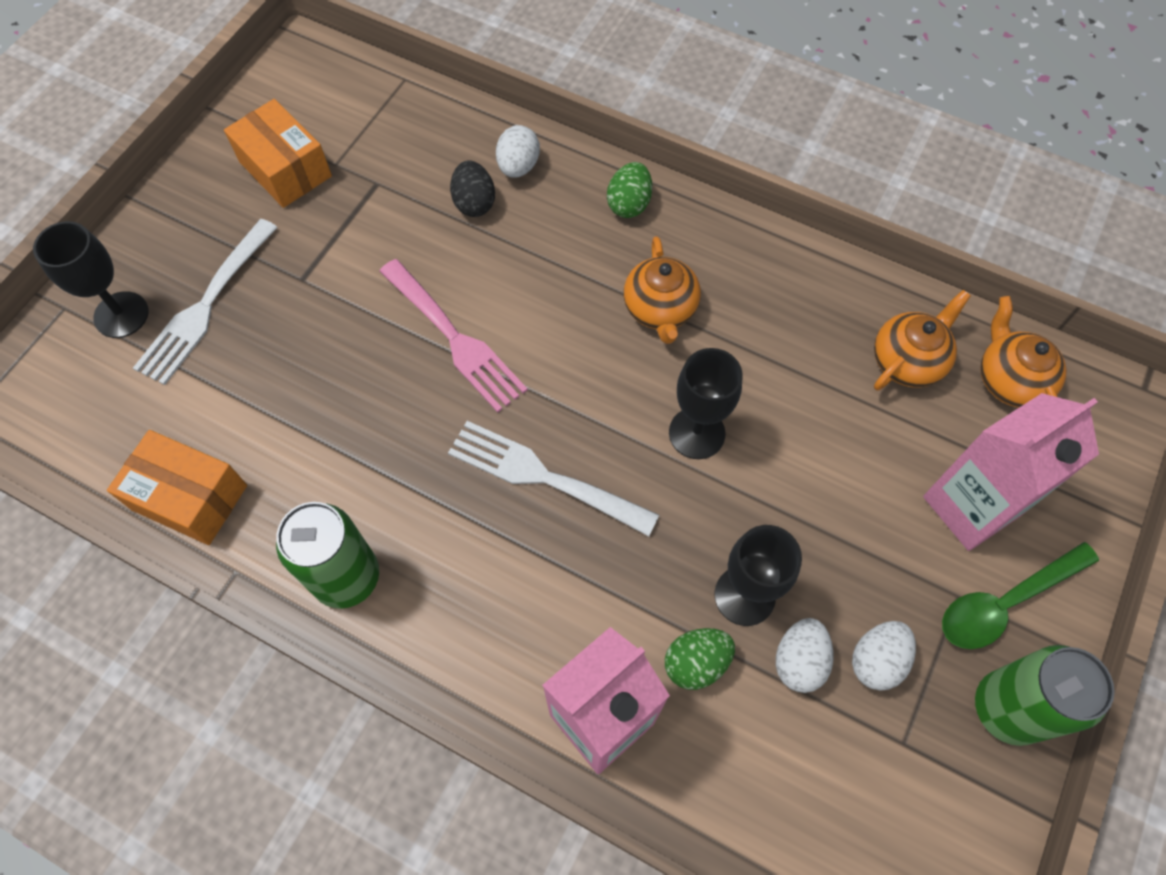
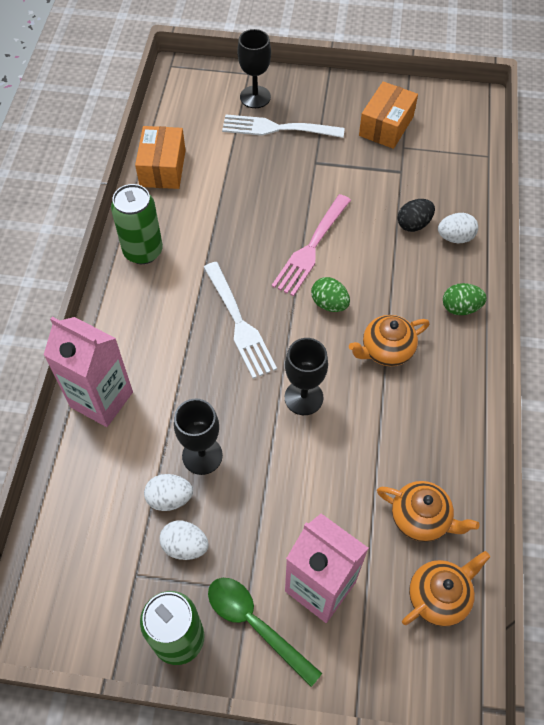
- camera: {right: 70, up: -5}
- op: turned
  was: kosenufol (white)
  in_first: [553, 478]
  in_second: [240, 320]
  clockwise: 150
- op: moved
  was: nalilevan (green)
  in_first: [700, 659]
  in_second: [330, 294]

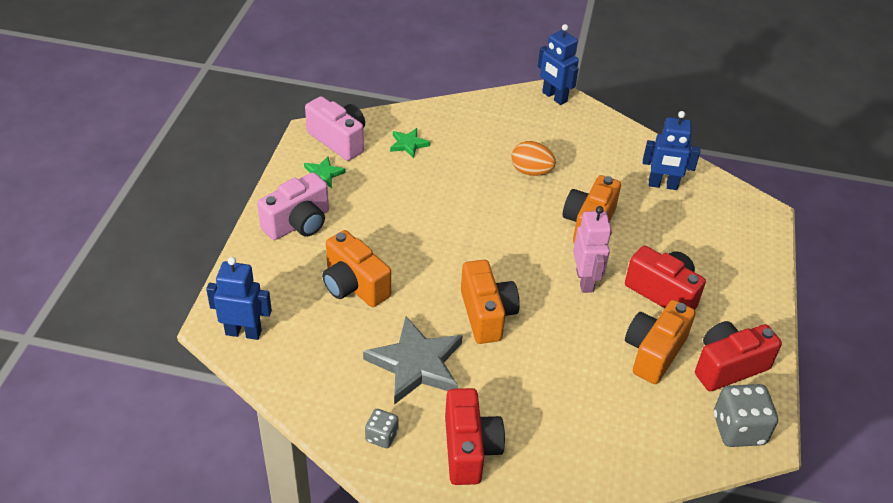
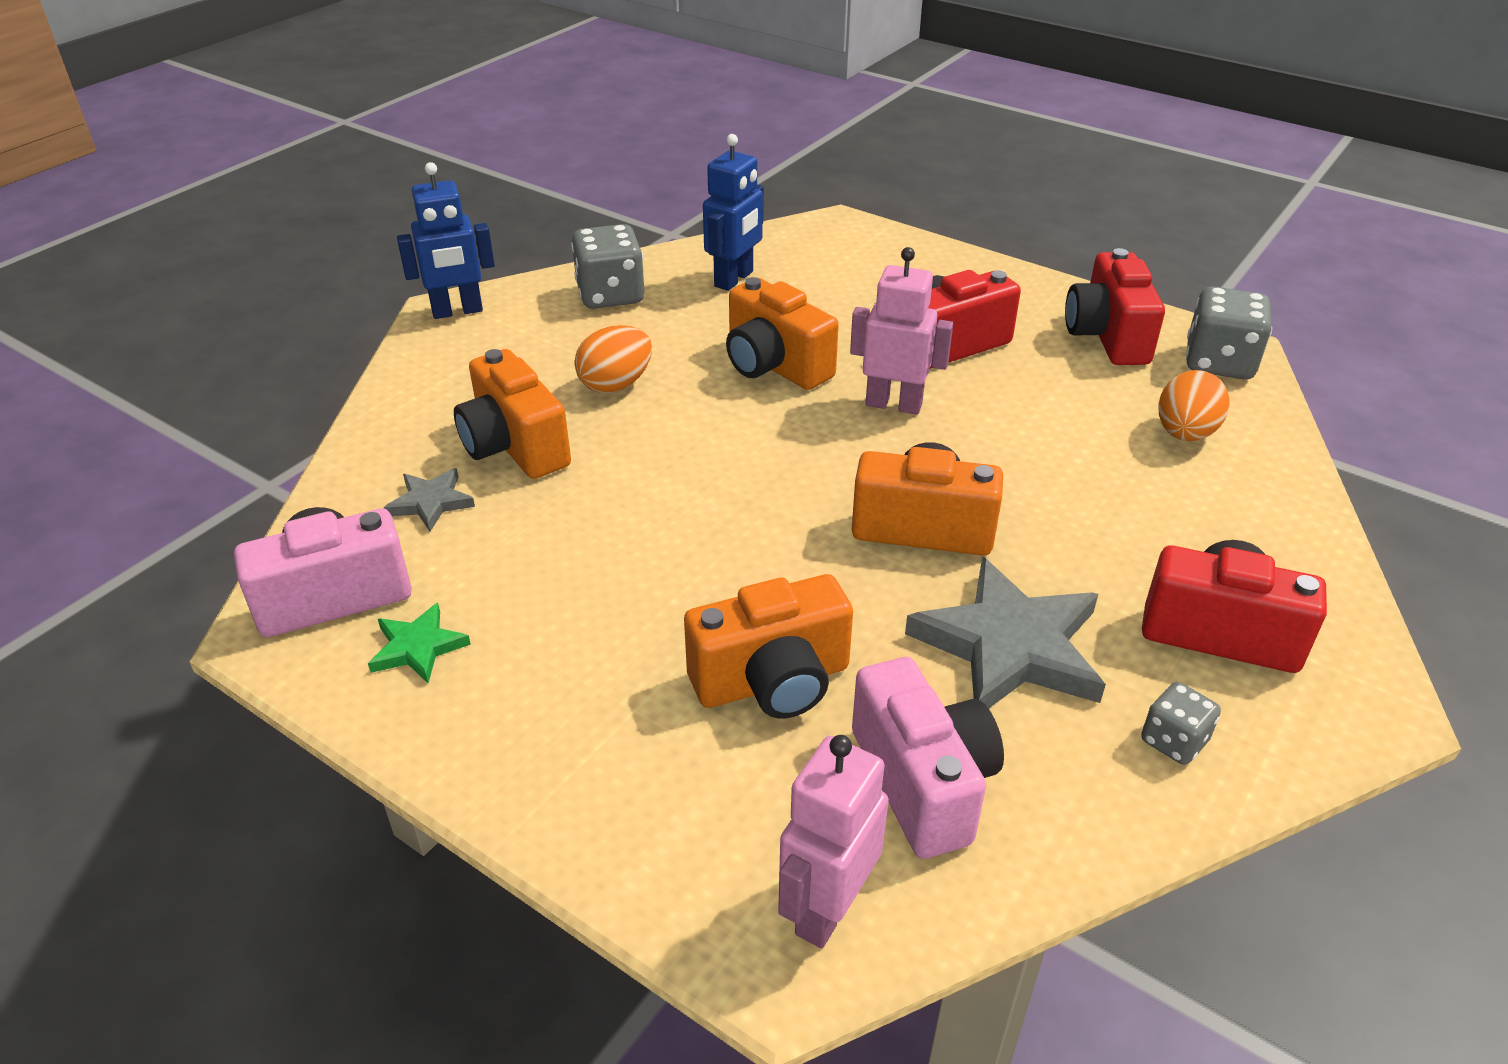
- camera: {right: -65, up: -5}
- op: recoloured
  was: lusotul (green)
  now: lusotul (grey)
  in_first: [410, 143]
  in_second: [429, 500]
- op: moved
  was: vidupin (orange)
  in_first: [660, 342]
  in_second: [512, 414]
- op: added
  now: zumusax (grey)
  in_second: [608, 266]
- op: recoloured
  was: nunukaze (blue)
  now: nunukaze (pink)
  in_first: [239, 298]
  in_second: [833, 841]
- op: moved
  was: vidupin (pink)
  in_first: [293, 206]
  in_second: [928, 758]
- op: added
  now: nalilevan (orange)
  in_second: [1194, 405]

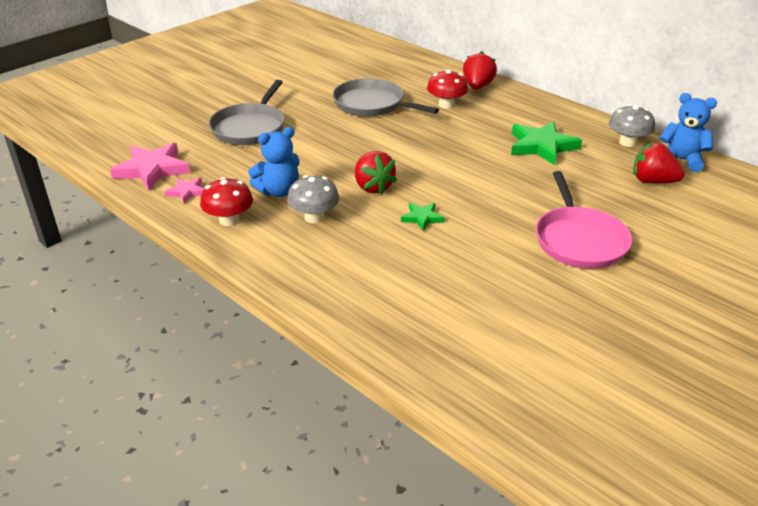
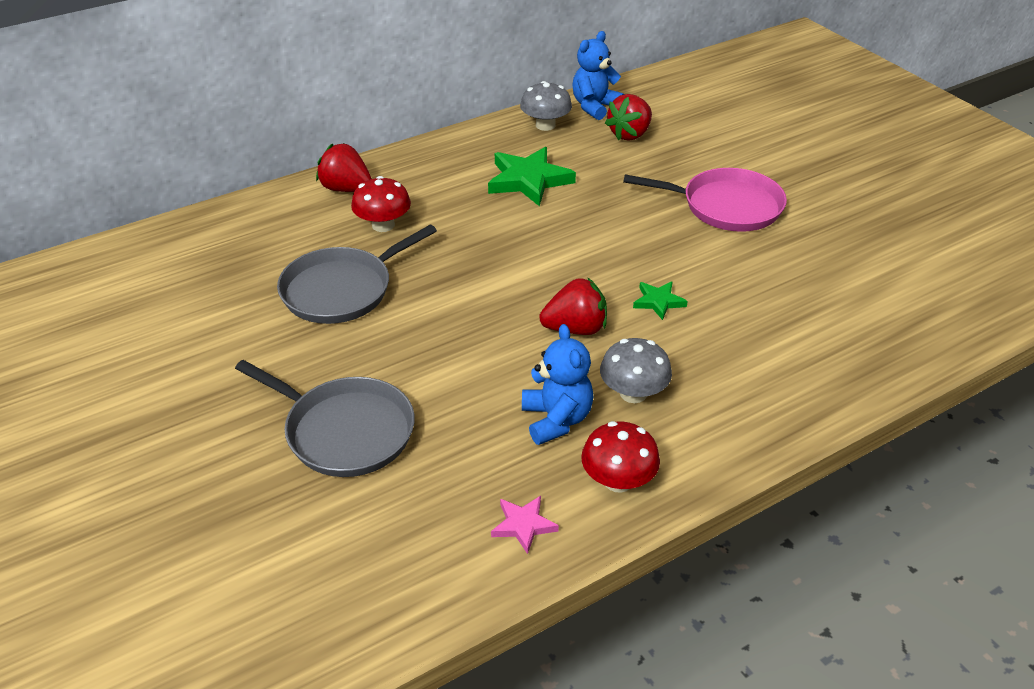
- camera: {right: -75, up: 5}
- op: removed
  was: lusotul (pink)
  in_first: [150, 166]

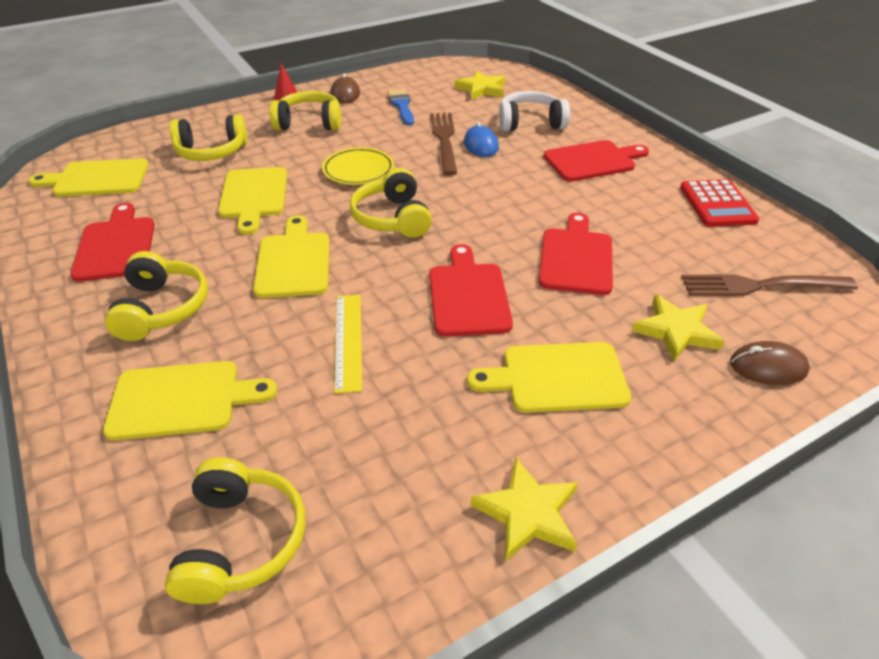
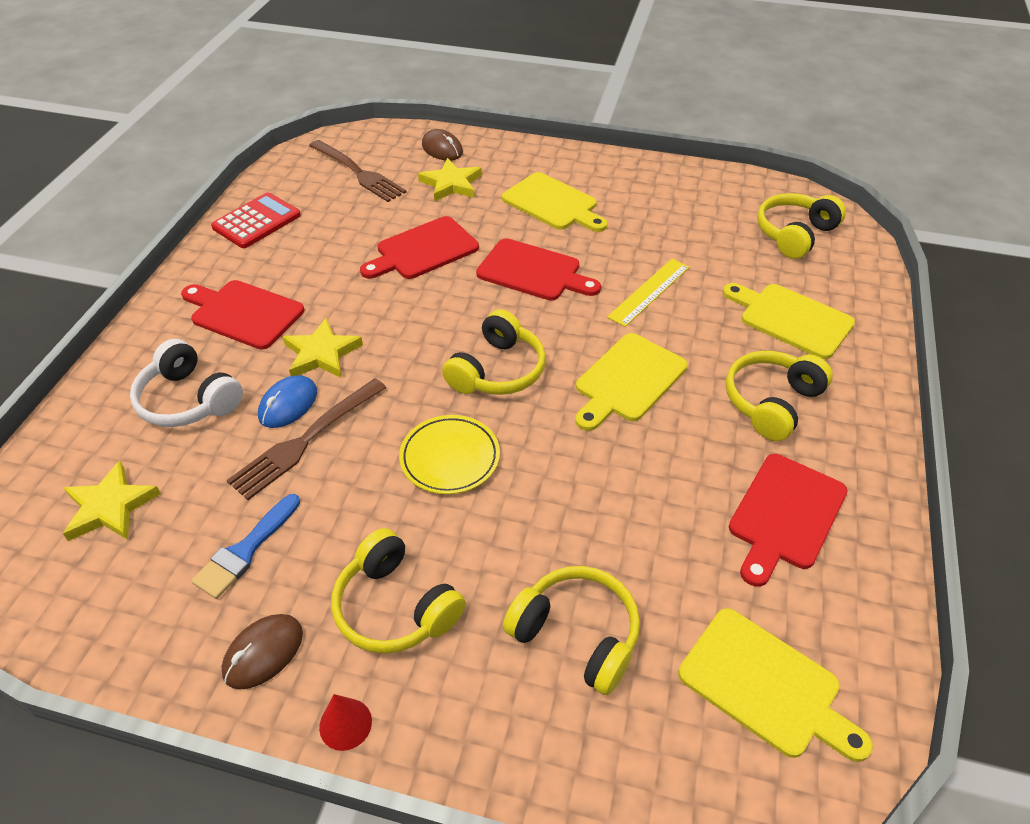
- camera: {right: -135, up: 5}
- op: moved
  was: lusotul (yellow)
  in_first: [524, 509]
  in_second: [323, 348]
- op: turned
  was: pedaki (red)
  in_first: [471, 290]
  in_second: [538, 269]
  clockwise: -105
- op: removed
  was: pedaki (yellow)
  in_first: [252, 201]

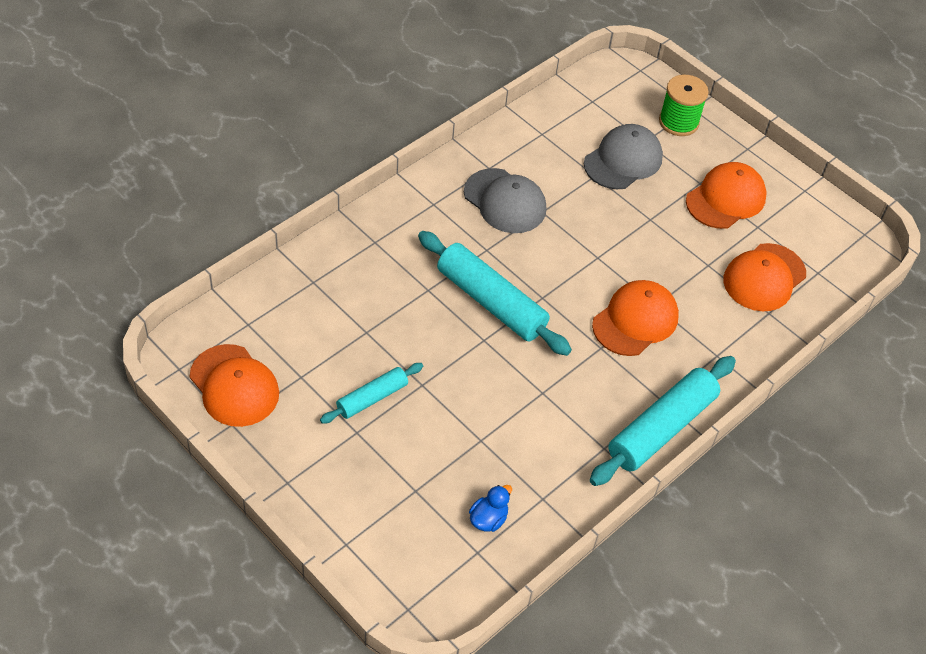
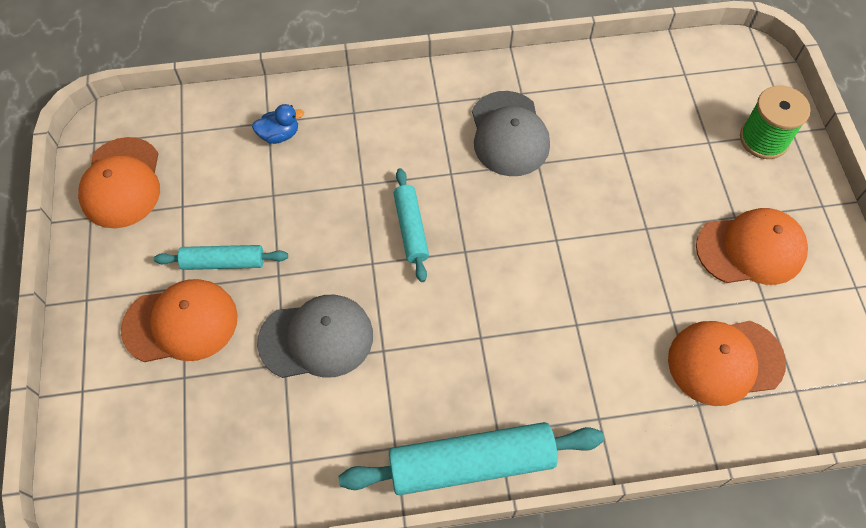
- camera: {right: 40, up: 10}
- op: moved
  was: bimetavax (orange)
  in_first: [635, 318]
  in_second: [179, 320]
- op: moved
  was: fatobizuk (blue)
  in_first: [490, 508]
  in_second: [278, 124]
- op: moved
  was: bimetavax (grey)
  in_first: [623, 156]
  in_second: [315, 336]
- op: resized
  was: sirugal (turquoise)
  in_first: [495, 293]
  in_second: [411, 225]
  ratio: 0.56

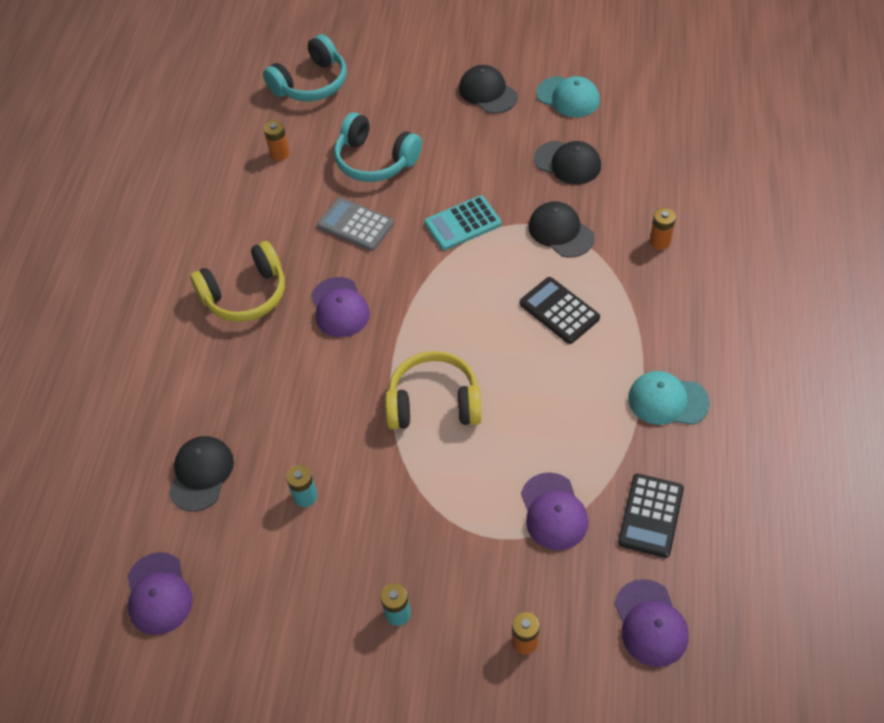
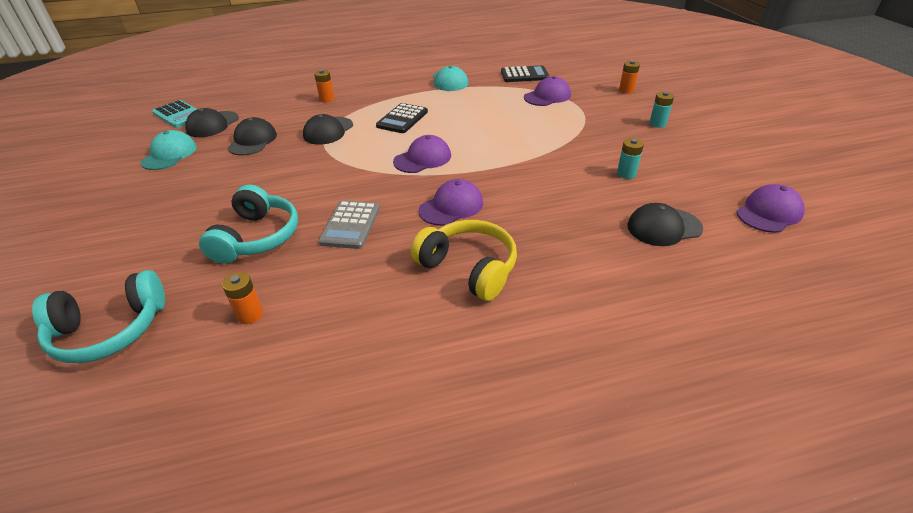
- camera: {right: -115, up: -15}
- op: turned
  was: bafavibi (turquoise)
  in_first: [305, 67]
  in_second: [98, 316]
  clockwise: 135
- op: moved
  was: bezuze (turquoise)
  in_first: [462, 223]
  in_second: [174, 114]
- op: moved
  was: bimetavax (black)
  in_first: [488, 89]
  in_second: [212, 122]
- op: moved
  was: bimetavax (purple)
  in_first: [651, 623]
  in_second: [422, 154]
- op: removed
  was: bafavibi (yellow)
  in_first: [433, 390]

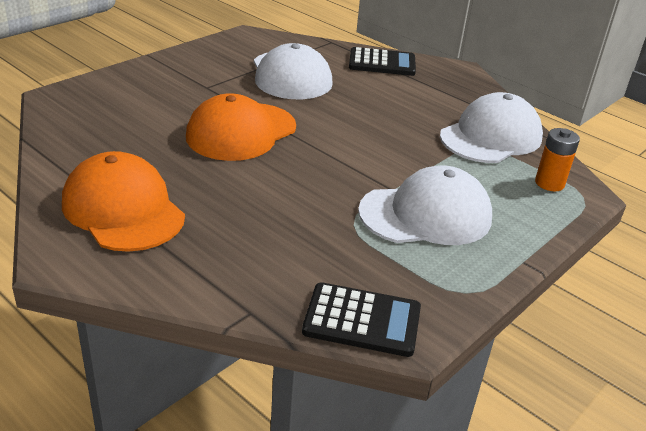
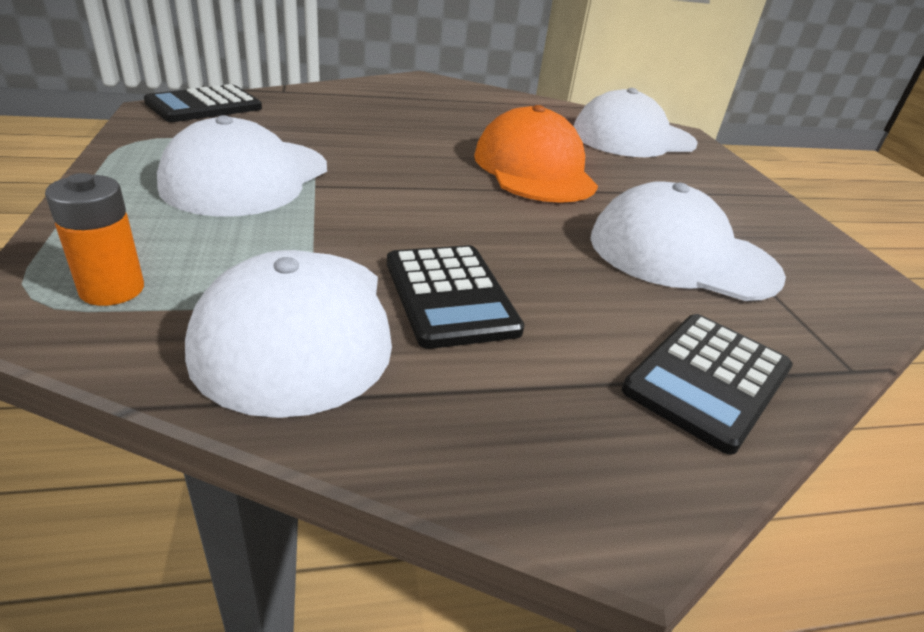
- camera: {right: 125, up: 0}
- op: added
  now: bezuze (black)
  in_second: [456, 297]
- op: added
  now: bimetavax (white)
  in_second: [636, 122]
- op: removed
  was: bimetavax (orange)
  in_first: [123, 201]

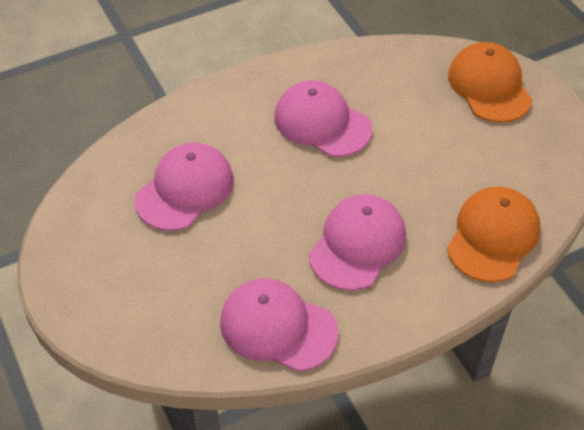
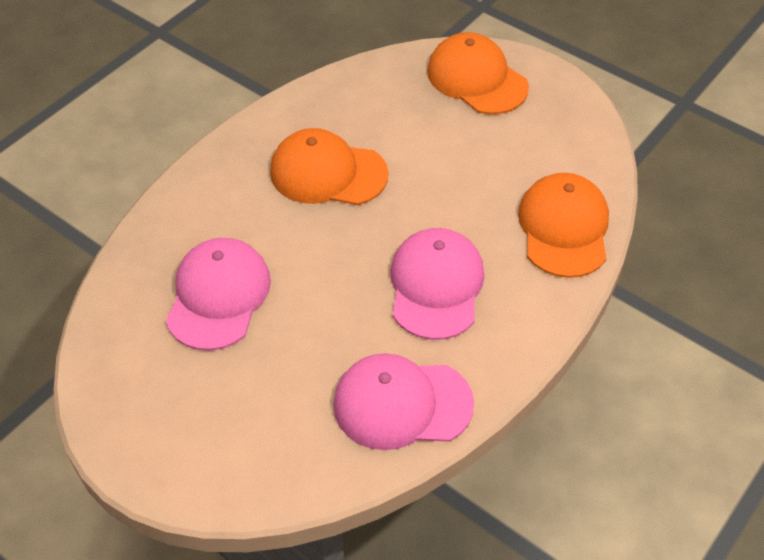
- camera: {right: -25, up: 0}
- op: recoloured
  was: bimetavax (pink)
  now: bimetavax (orange)
  in_first: [323, 119]
  in_second: [329, 166]

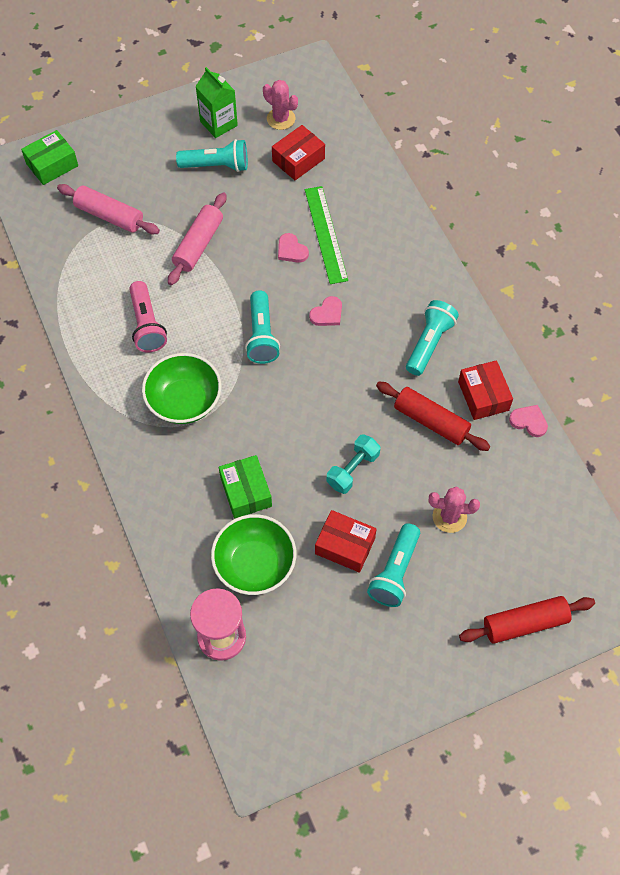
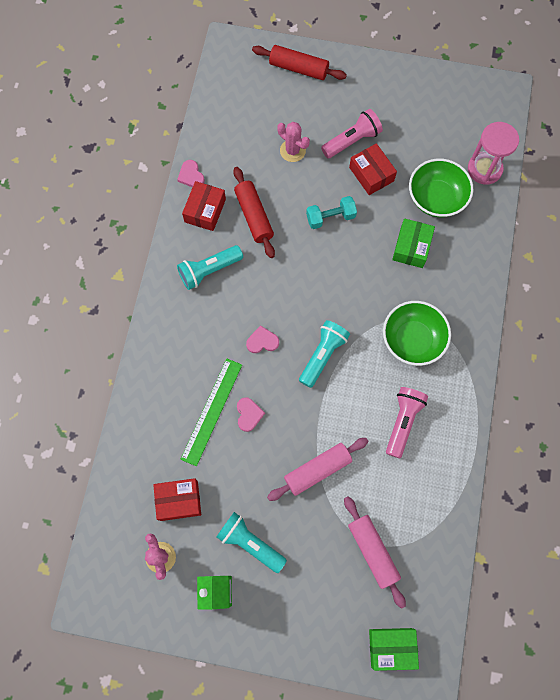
- camera: {right: -145, up: 10}
- op: recoloured
  was: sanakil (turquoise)
  now: sanakil (pink)
  in_first: [393, 565]
  in_second: [352, 133]

